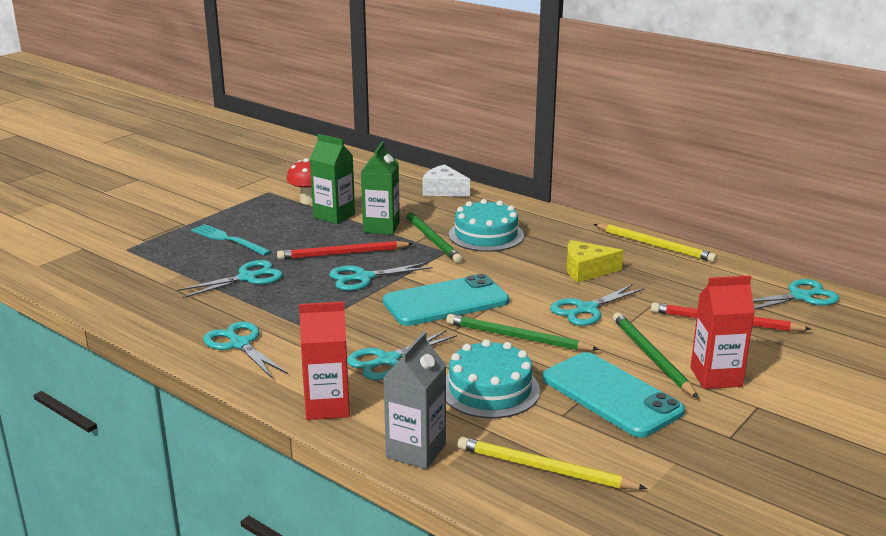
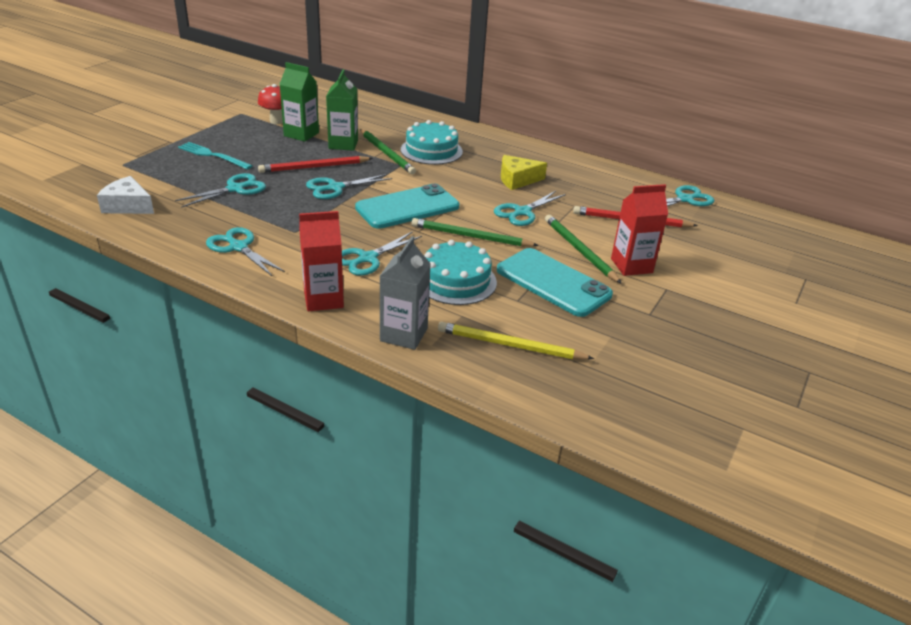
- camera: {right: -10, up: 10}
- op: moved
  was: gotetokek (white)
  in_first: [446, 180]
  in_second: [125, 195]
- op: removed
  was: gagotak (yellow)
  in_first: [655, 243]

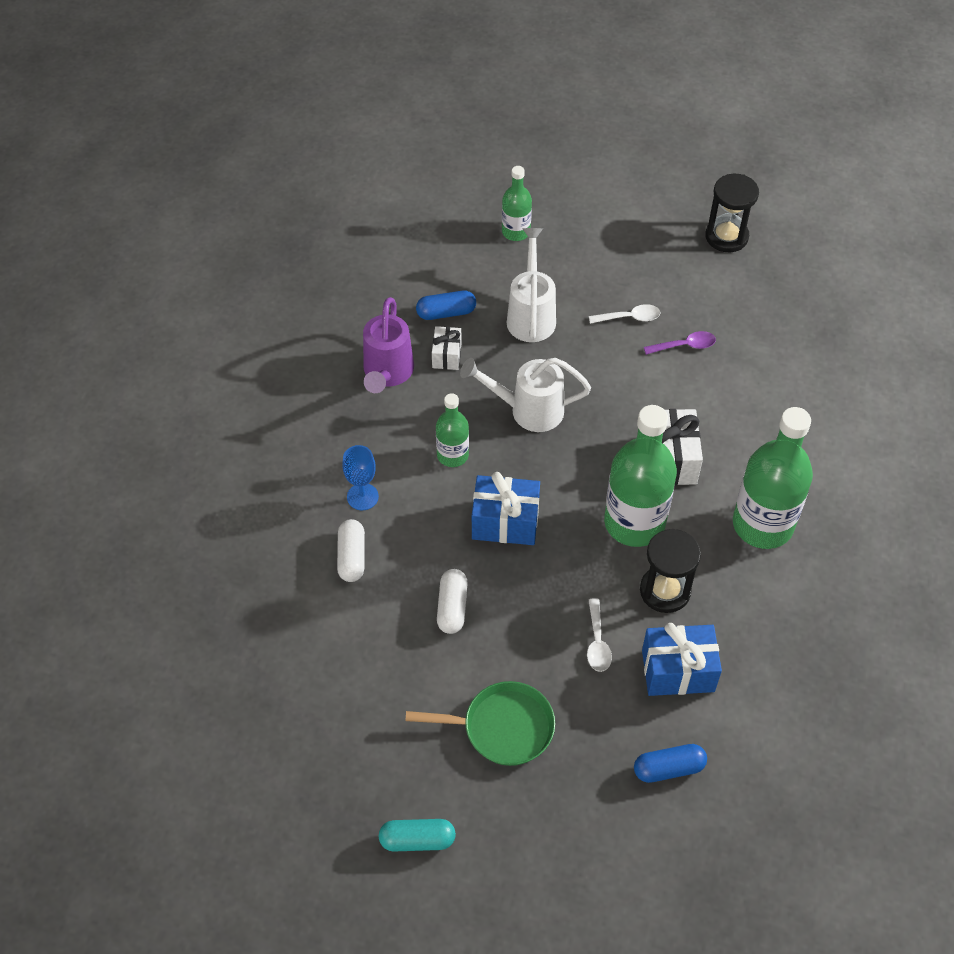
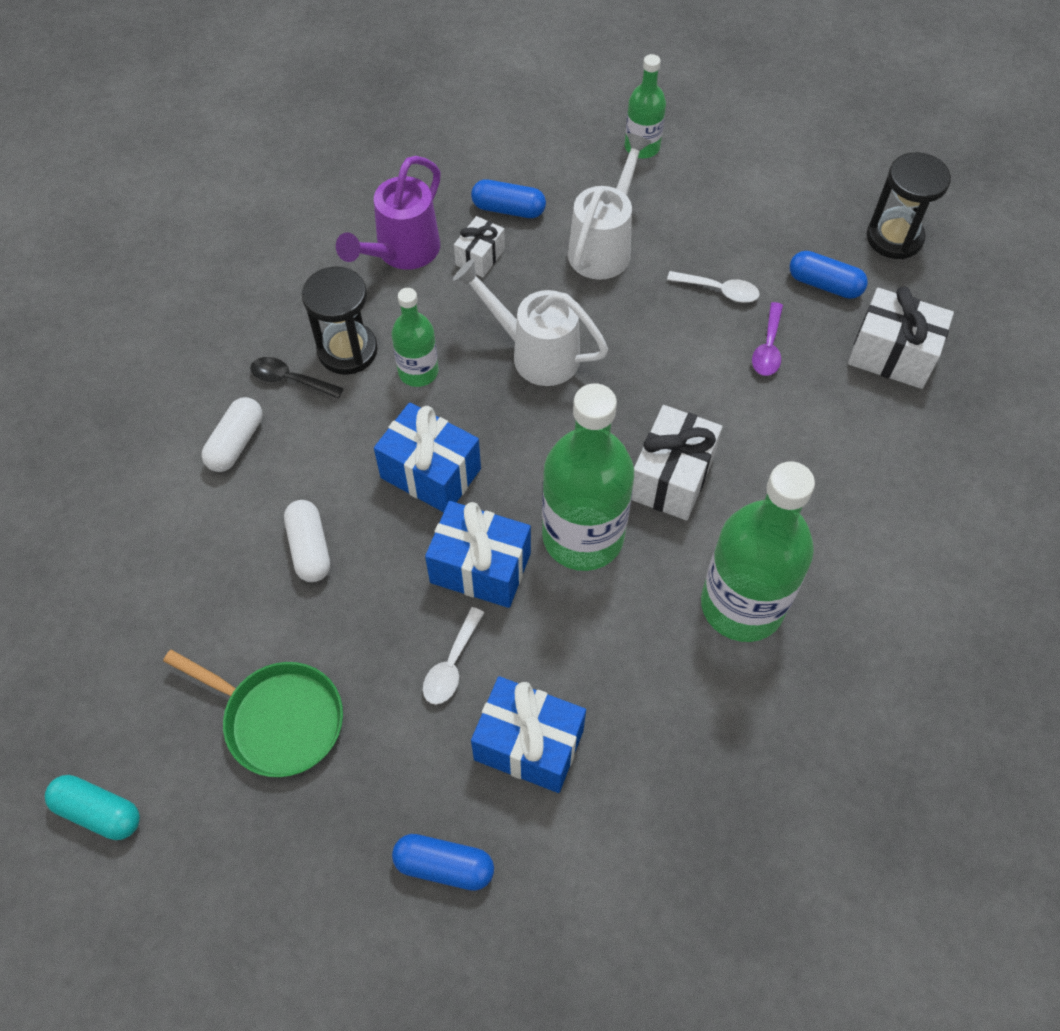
- camera: {right: 25, up: 5}
- op: replaced
  was: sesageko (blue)
  now: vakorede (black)
  in_first: [360, 477]
  in_second: [297, 378]
- op: turned
  was: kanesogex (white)
  in_first: [452, 601]
  in_second: [307, 541]
  clockwise: -45
- op: moved
  was: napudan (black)
  in_first: [670, 571]
  in_second: [340, 320]
- op: added
  now: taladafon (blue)
  in_second: [478, 554]
- op: turned
  was: vakorede (purple)
  in_first: [680, 343]
  in_second: [767, 339]
  clockwise: 90
- op: added
  now: kanesogex (blue)
  in_second: [829, 275]
- op: added
  now: taladafon (white)
  in_second: [901, 338]

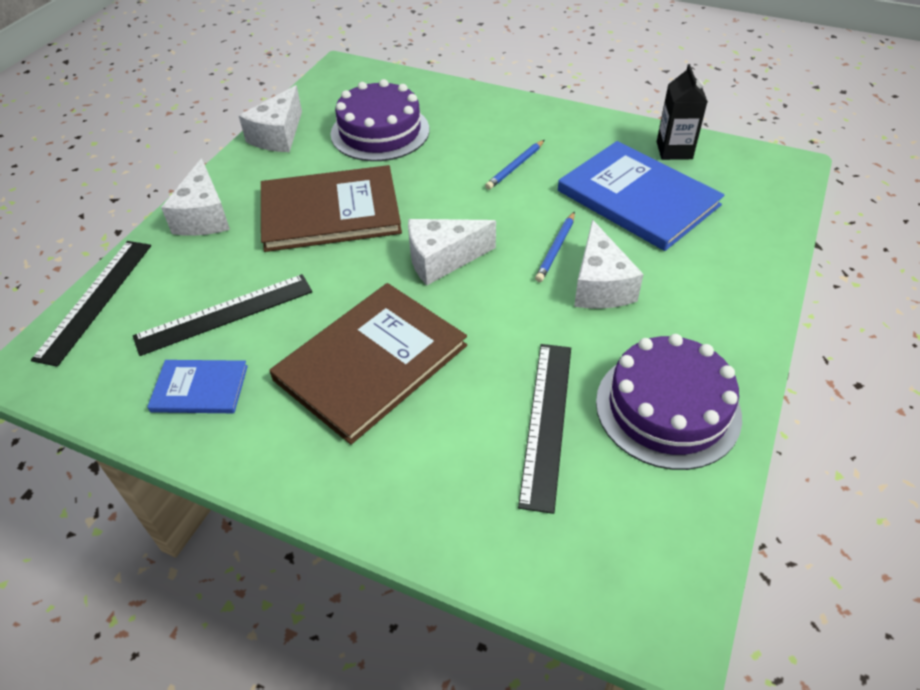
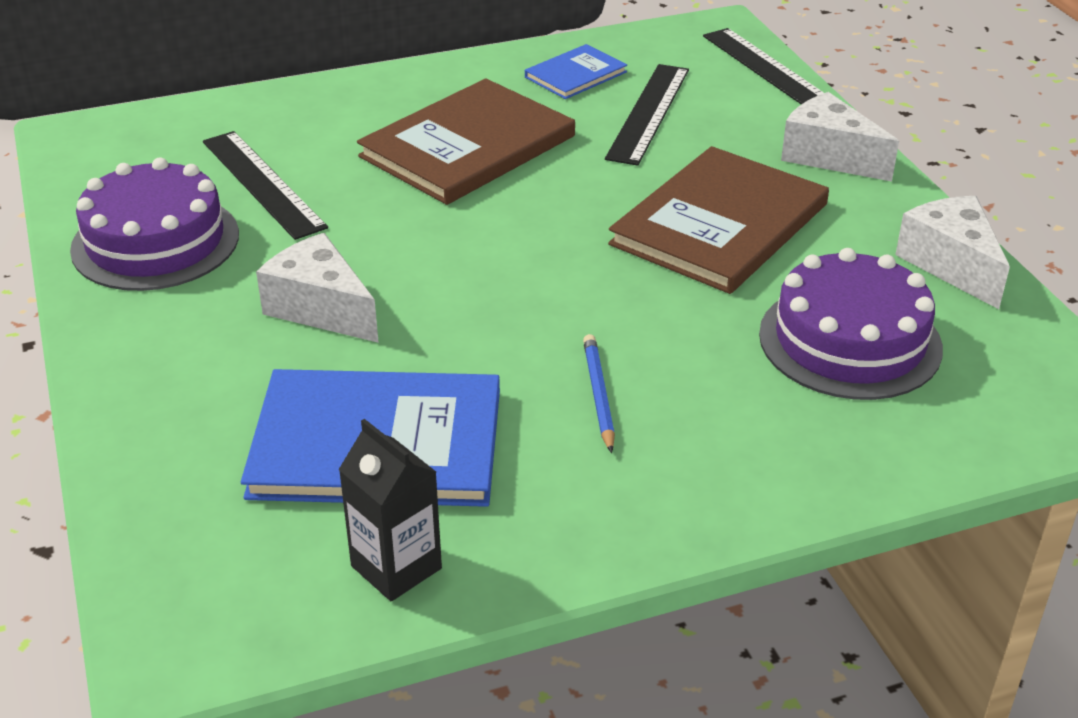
- camera: {right: 135, up: -10}
- op: turned
  was: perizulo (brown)
  in_first: [368, 364]
  in_second: [466, 141]
  clockwise: 45
- op: removed
  was: gotetokek (white)
  in_first: [452, 252]
- op: removed
  was: gagotak (blue)
  in_first: [555, 247]

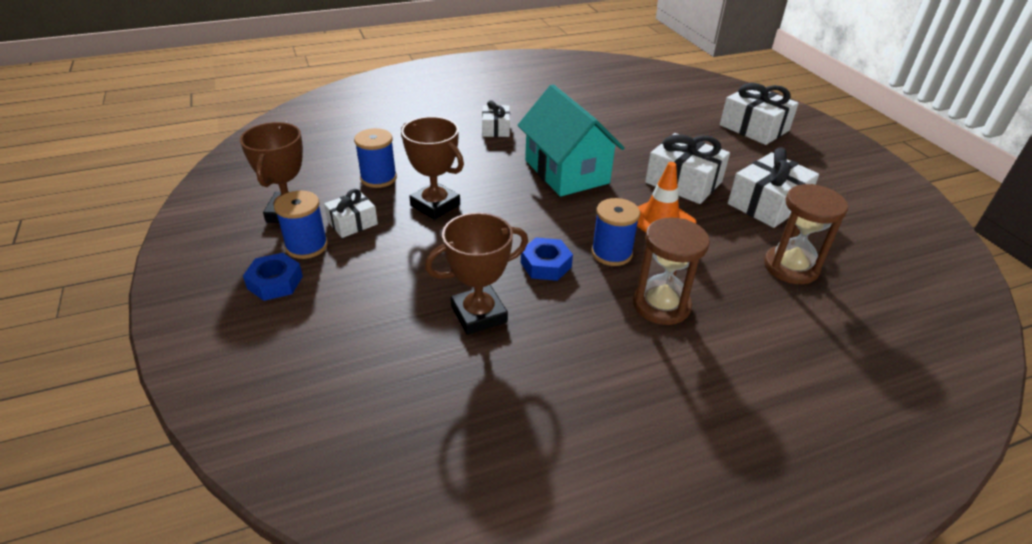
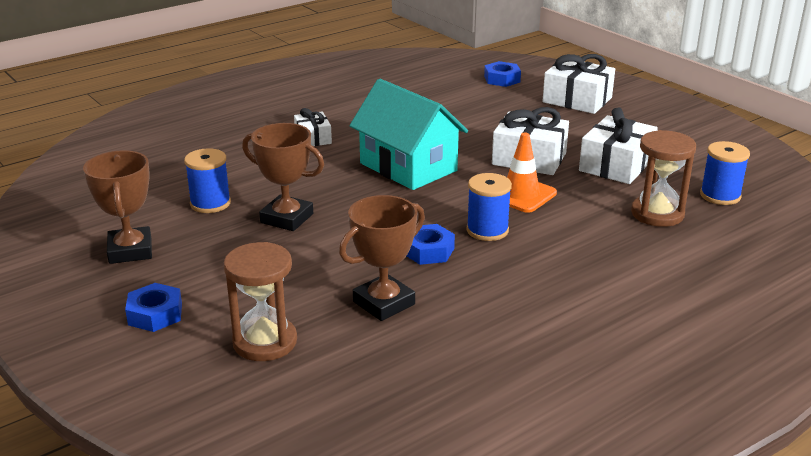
- camera: {right: -15, up: -10}
- op: moved
  was: napudan (brown)
  in_first: [671, 271]
  in_second: [260, 301]
- op: added
  now: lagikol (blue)
  in_second: [502, 74]
- op: moved
  was: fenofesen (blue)
  in_first: [301, 225]
  in_second: [725, 173]
- op: removed
  was: taladafon (white)
  in_first: [351, 213]

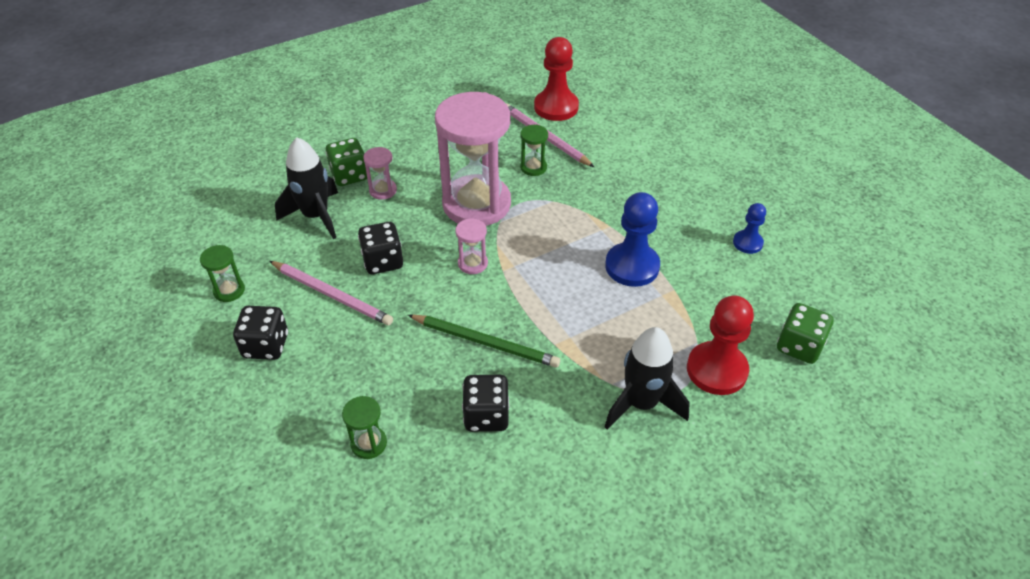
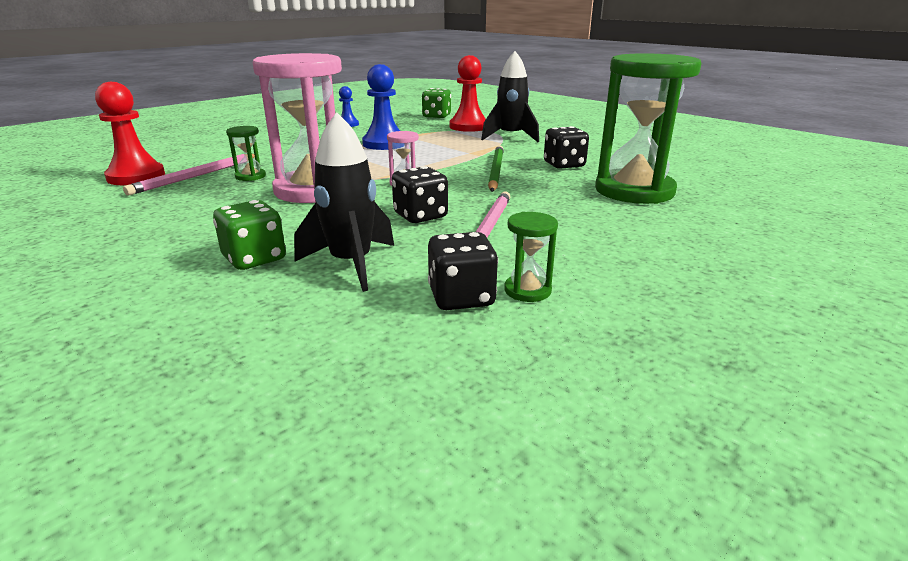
- camera: {right: -105, up: -20}
- op: moved
  was: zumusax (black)
  in_first: [260, 333]
  in_second: [463, 271]
- op: resized
  was: napudan (green)
  in_first: [364, 427]
  in_second: [648, 128]
  ratio: 2.45
- op: removed
  was: napudan (pink)
  in_first: [380, 173]

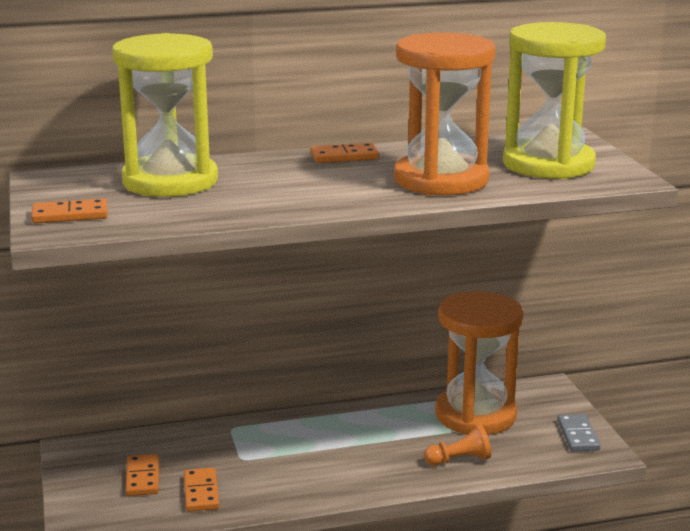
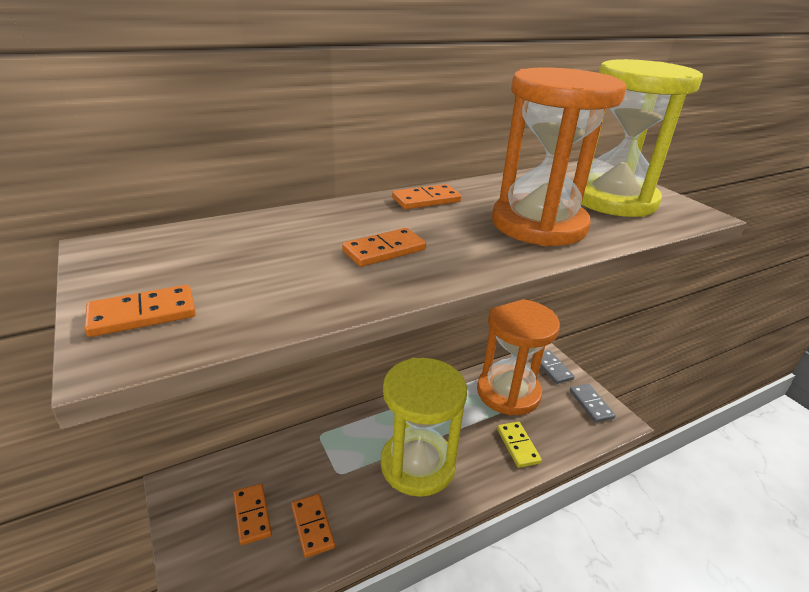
- camera: {right: -15, up: 10}
- op: added
  now: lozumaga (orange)
  in_second: [384, 247]
- op: moved
  was: napudan (yellow)
  in_first: [165, 115]
  in_second: [424, 427]
- op: replaced
  was: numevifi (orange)
  now: lozumaga (yellow)
  in_first: [457, 445]
  in_second: [519, 444]
- op: added
  now: lozumaga (grey)
  in_second: [553, 367]

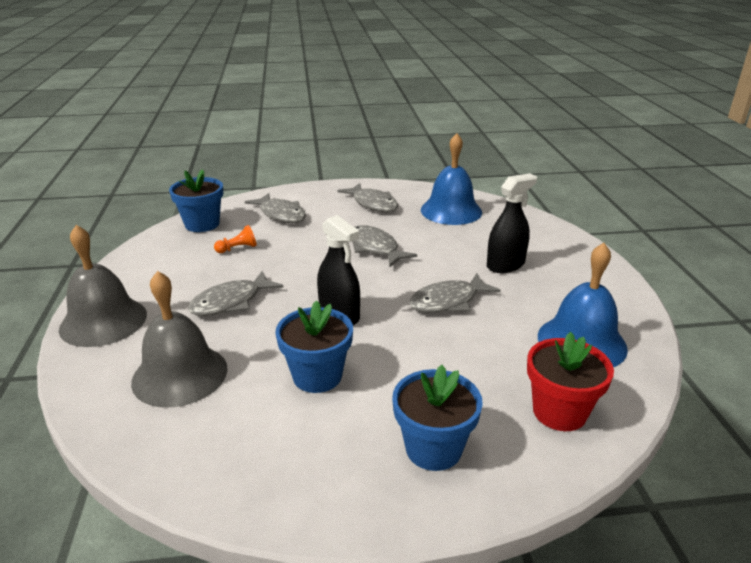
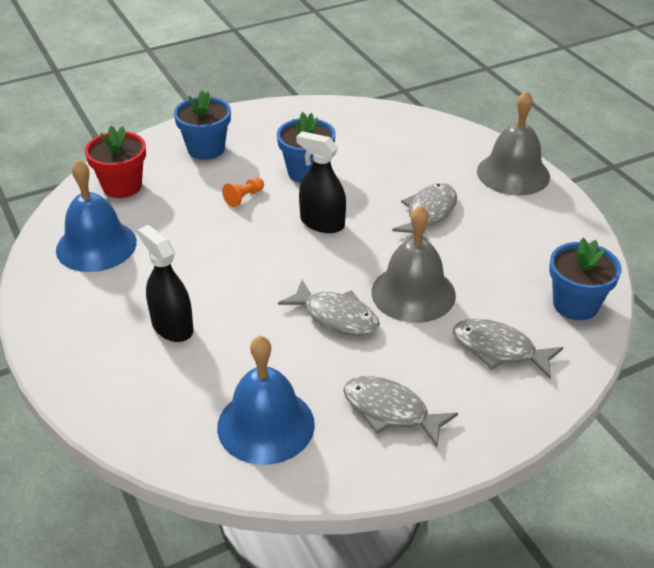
- camera: {right: 160, up: 10}
- op: turned
  was: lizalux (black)
  in_first: [512, 223]
  in_second: [165, 283]
  clockwise: 105
- op: moved
  was: numevifi (orange)
  in_first: [235, 239]
  in_second: [243, 192]
- op: moved
  was: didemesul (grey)
  in_first: [179, 339]
  in_second: [413, 264]
- op: removed
  was: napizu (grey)
  in_first: [455, 293]

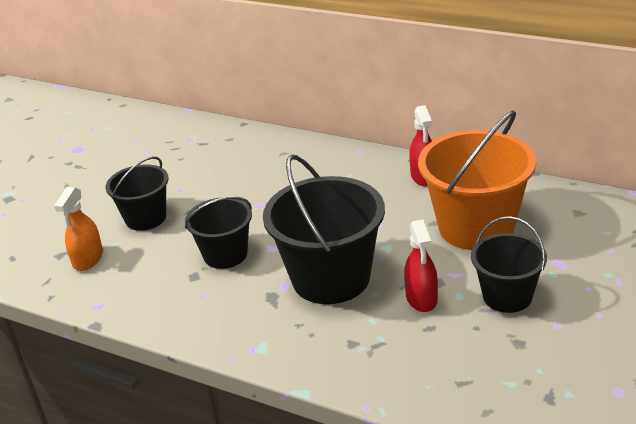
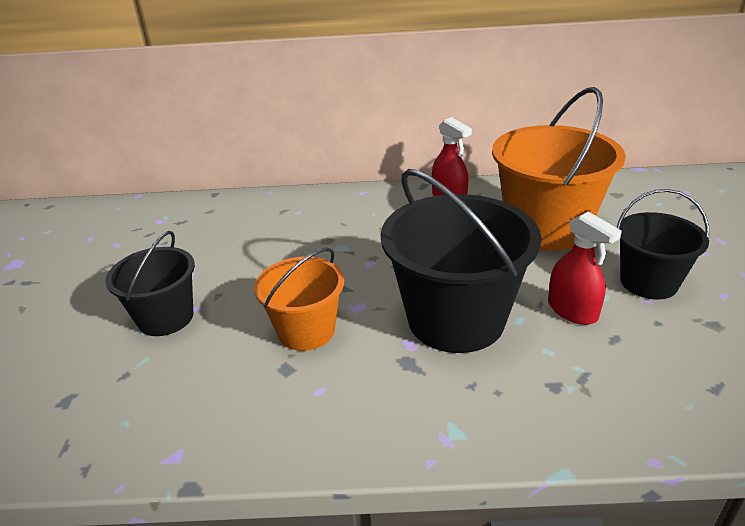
- camera: {right: -30, up: 0}
- op: recoloured
  was: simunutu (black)
  now: simunutu (orange)
  in_first: [218, 232]
  in_second: [299, 299]
- op: removed
  was: lizalux (orange)
  in_first: [78, 229]

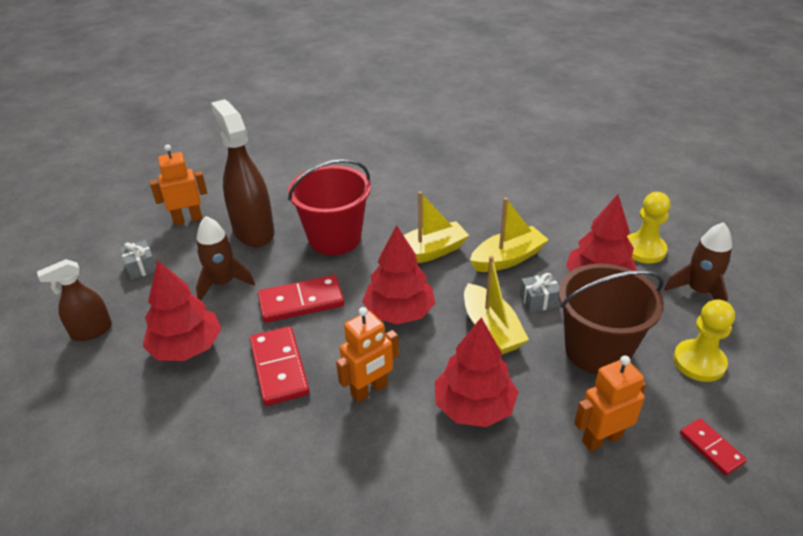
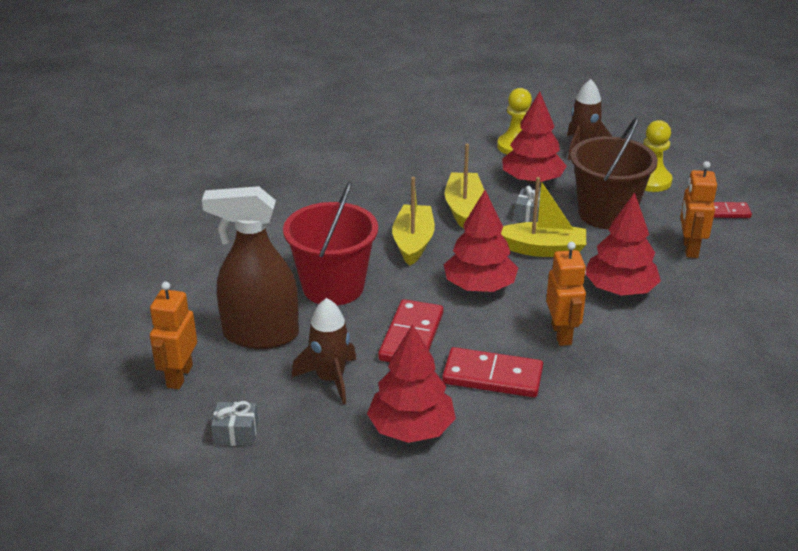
- camera: {right: -60, up: -5}
- op: removed
  was: lizalux (brown)
  in_first: [74, 300]

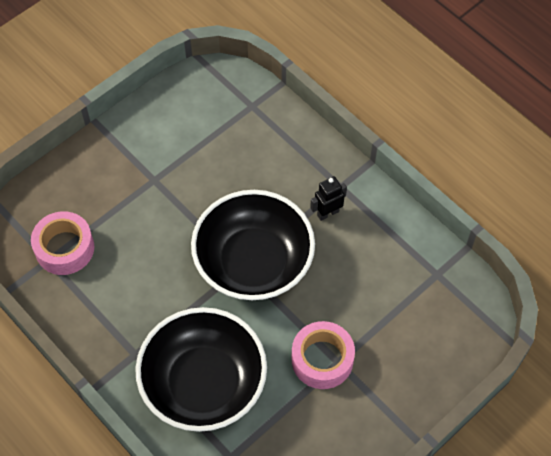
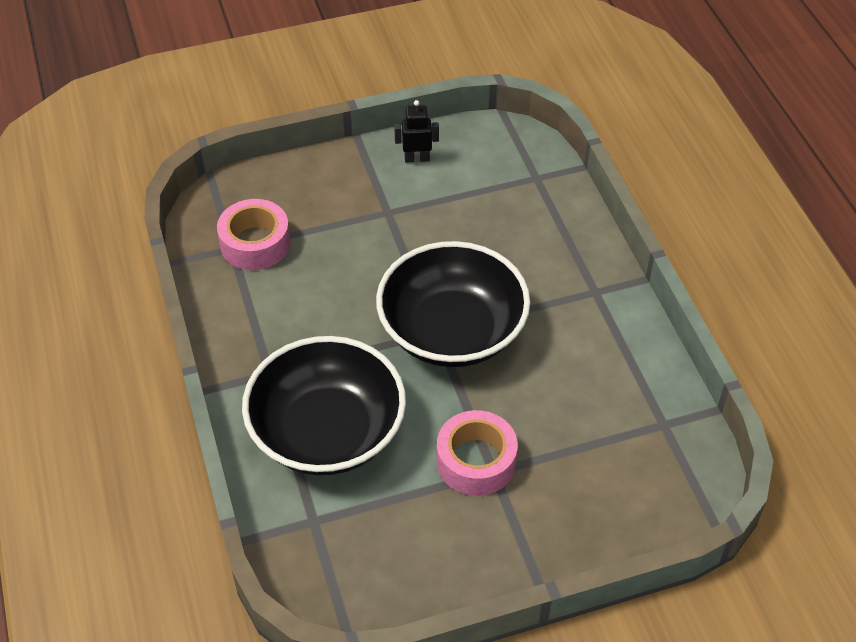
- camera: {right: 25, up: -10}
- op: moved
  was: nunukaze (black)
  in_first: [328, 198]
  in_second: [416, 131]

